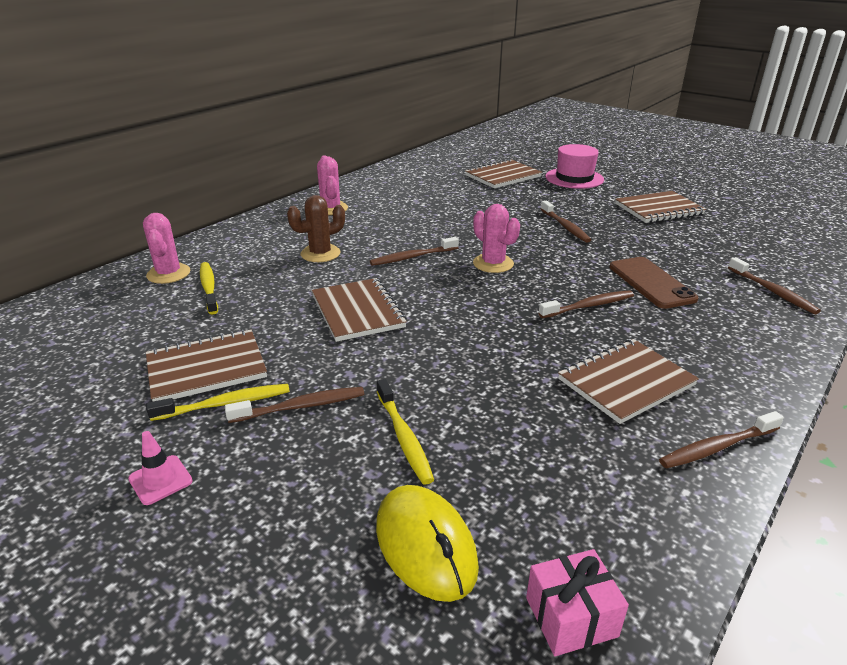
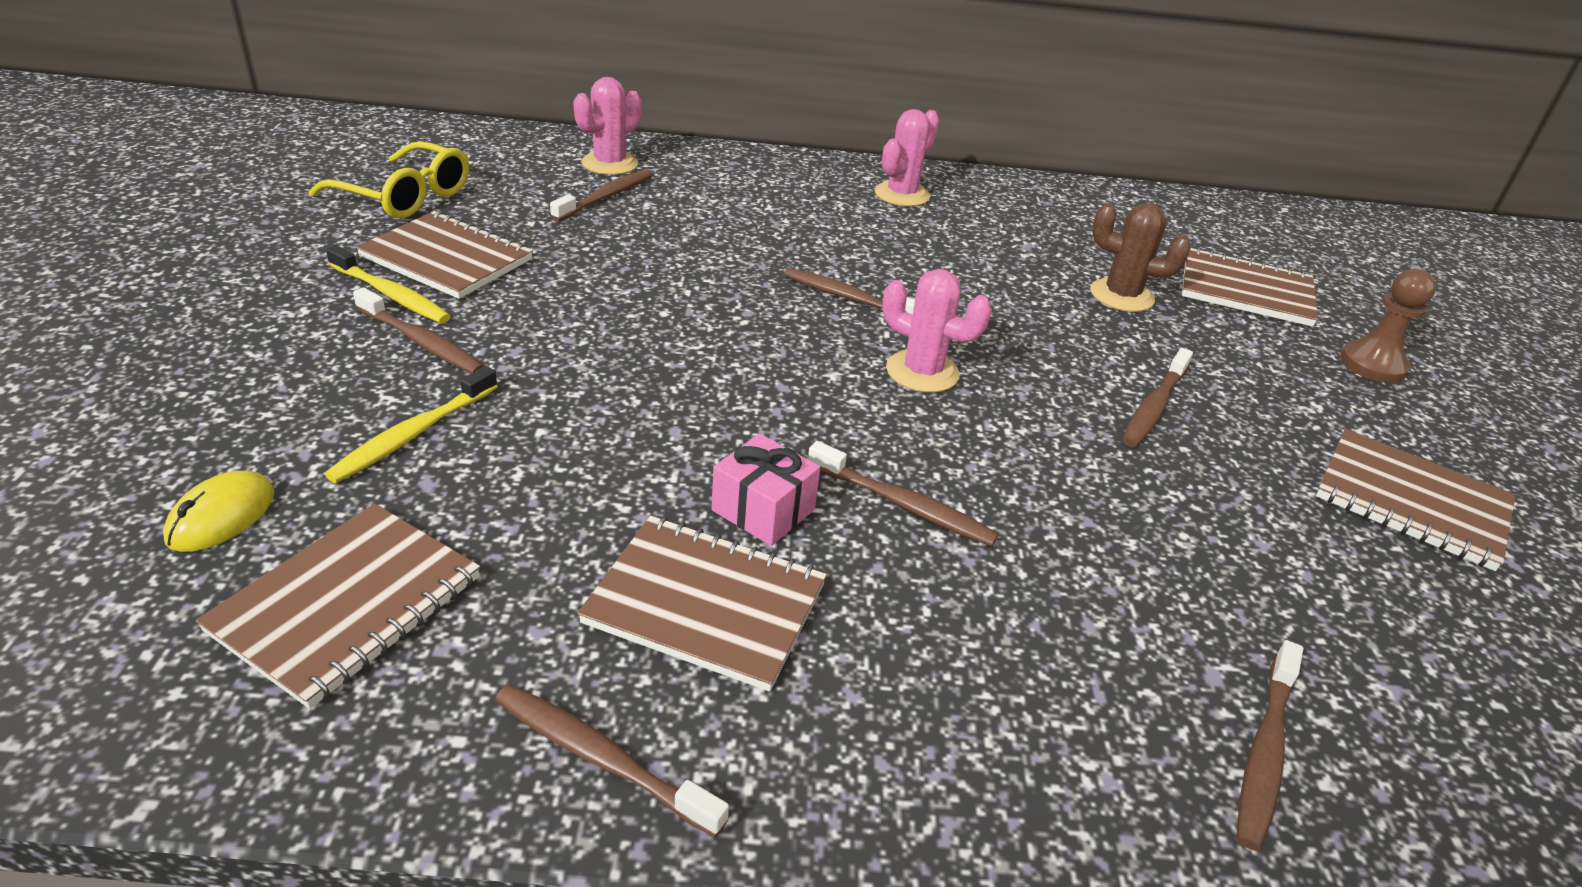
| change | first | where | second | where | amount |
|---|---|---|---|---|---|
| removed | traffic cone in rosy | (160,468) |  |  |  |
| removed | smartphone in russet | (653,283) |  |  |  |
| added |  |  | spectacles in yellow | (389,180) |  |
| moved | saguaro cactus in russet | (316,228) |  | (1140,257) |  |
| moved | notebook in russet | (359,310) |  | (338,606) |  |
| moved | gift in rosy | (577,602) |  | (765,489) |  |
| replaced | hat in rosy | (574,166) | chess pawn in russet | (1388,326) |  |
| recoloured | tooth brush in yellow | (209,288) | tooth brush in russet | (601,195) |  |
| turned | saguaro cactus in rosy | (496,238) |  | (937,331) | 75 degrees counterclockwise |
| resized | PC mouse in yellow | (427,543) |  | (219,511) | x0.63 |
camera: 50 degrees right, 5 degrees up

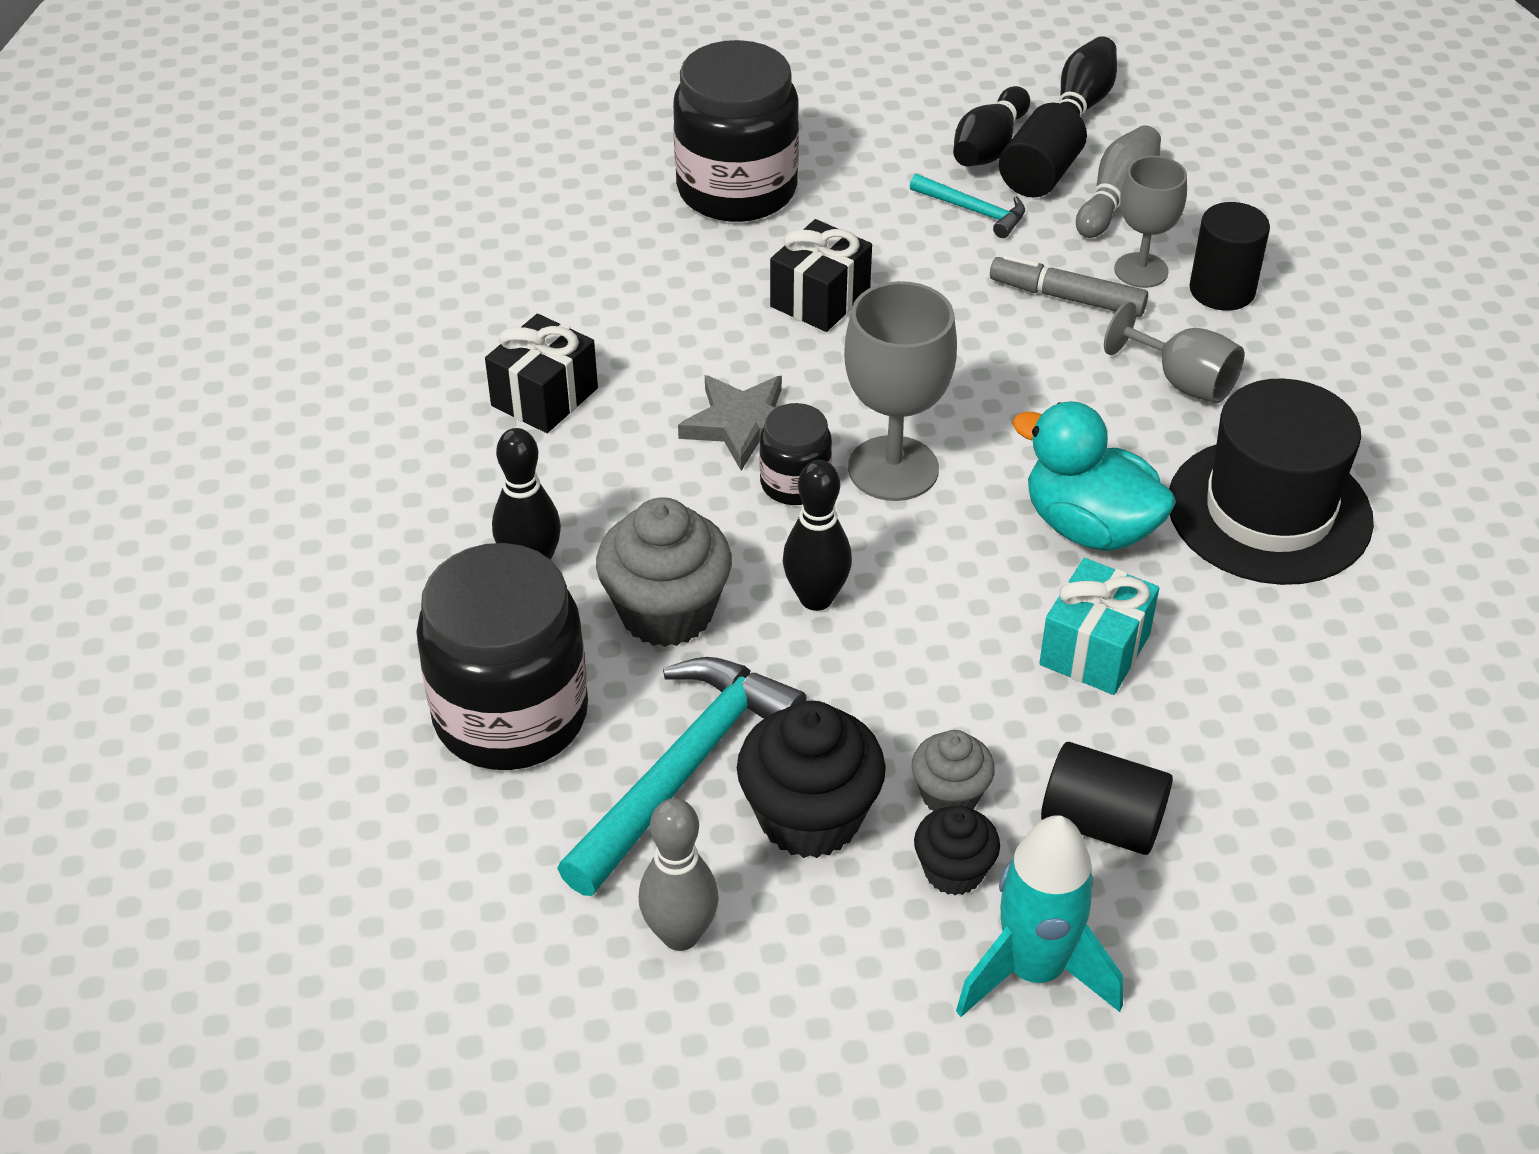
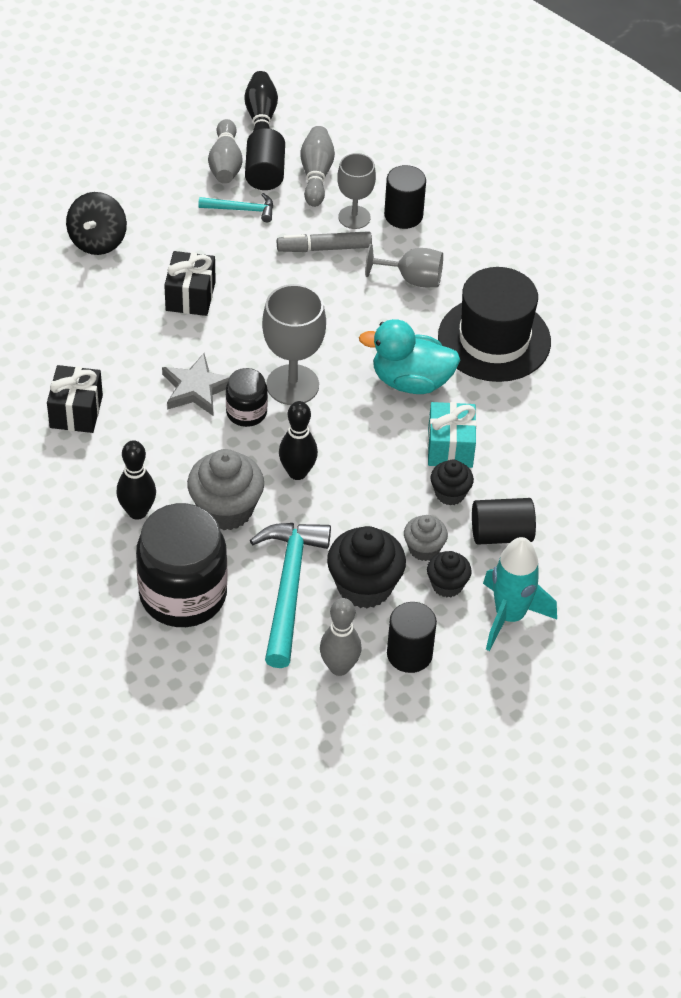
| change | first | where | second | where | amount |
|---|---|---|---|---|---|
| added |  |  | solid cylinder in ebony | (412,637) |  |
| added |  |  | muffin in ebony | (452,482) |  |
| replaced | preserve jar in ebony | (736,131) | spinning top in ebony | (96,223) |  |
| recoloured | bowling pin in ebony | (991,126) | bowling pin in grey | (225,151) |  |
camera: 30 degrees left, 5 degrees up

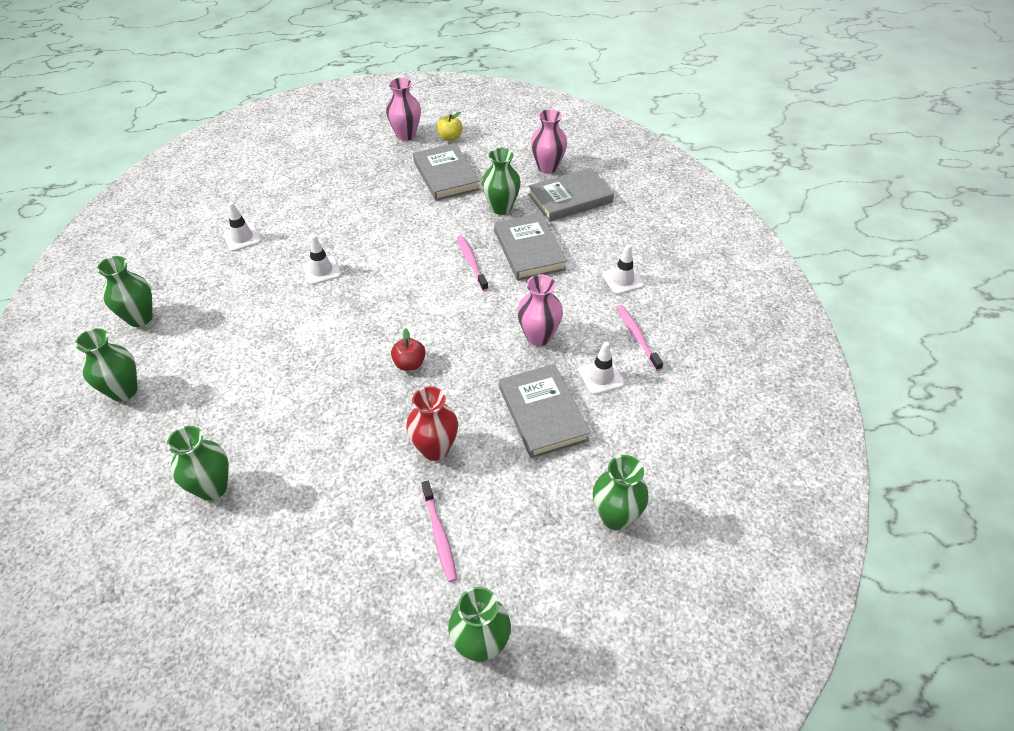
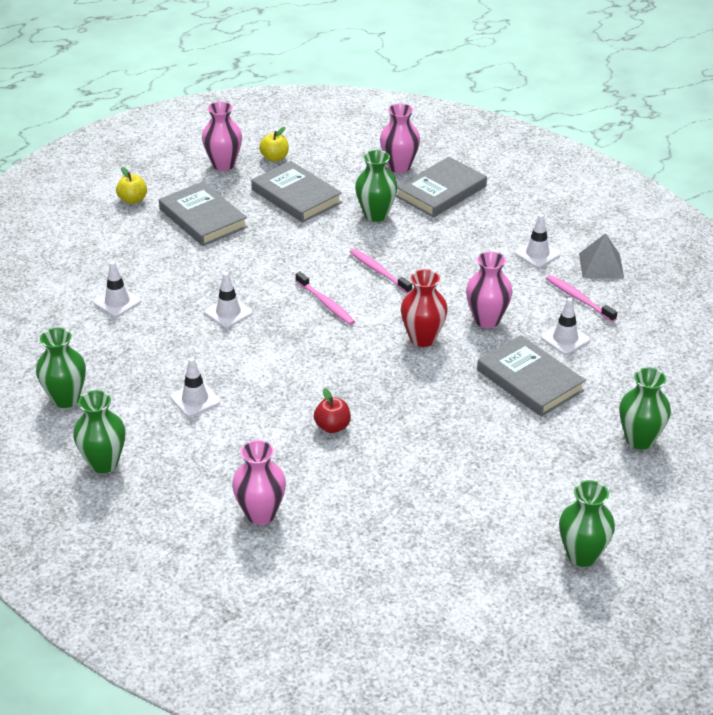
| change | first | where | second | where | amount |
|---|---|---|---|---|---|
| added |  |  | toy apple in yellow | (131,185) |  |
| added |  |  | traffic cone in pure white | (195,387) |  |
| added |  |  | solid pyramid in grey | (601,256) |  |
| moved | toy apple in crimson | (408,349) |  | (332,410) |  |
| moved | vase in crimson | (432,423) |  | (424,308) |  |
| moved | tooth brush in rosy | (439,531) |  | (325,298) |  |
| moved | book in grey | (530,247) |  | (203,214) |  |
| recoloured | vase in green | (198,463) | vase in rosy | (259,482) |  |
camera: 20 degrees left, 10 degrees down

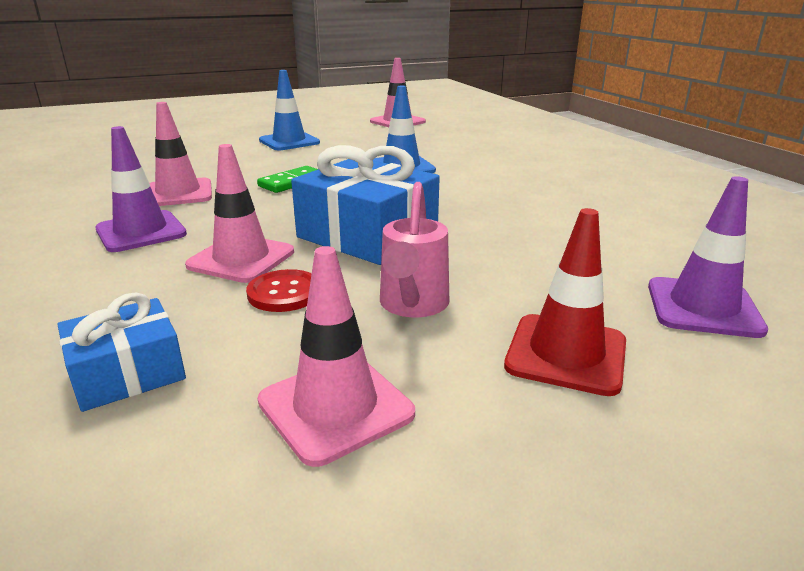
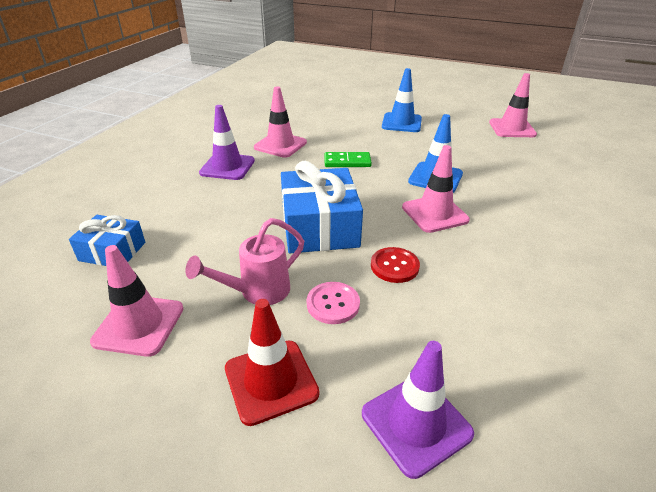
| change | first | where | second | where | amount |
|---|---|---|---|---|---|
| added |  |  | button in rosy | (333,303) |  |
| moved | traffic cone in rosy | (239,213) |  | (436,189) |  |
| moved | button in crimson | (279,290) |  | (395,265) |  |
camera: 45 degrees right, 10 degrees up

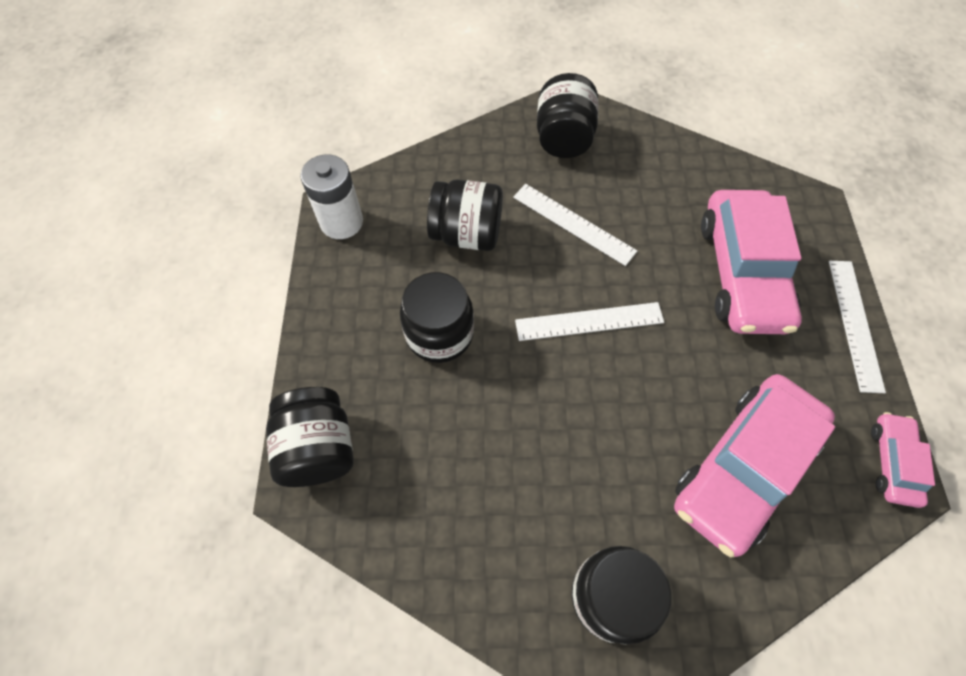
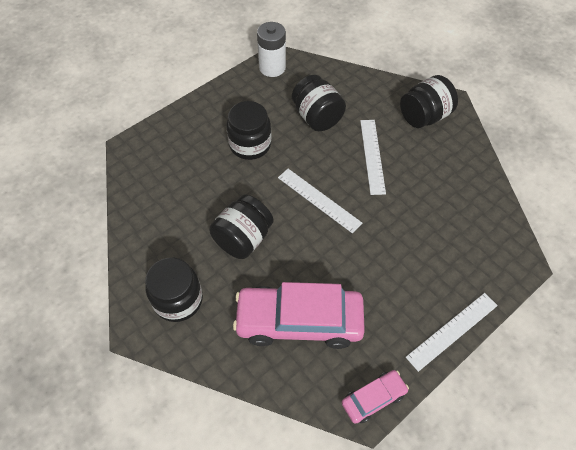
| change | first | where | second | where | amount |
|---|---|---|---|---|---|
| removed | car in rosy | (751,262) |  |  |  |
| moved | preserve jar in ebony | (310,437) |  | (241,226) |  |
camera: 50 degrees right, 5 degrees down

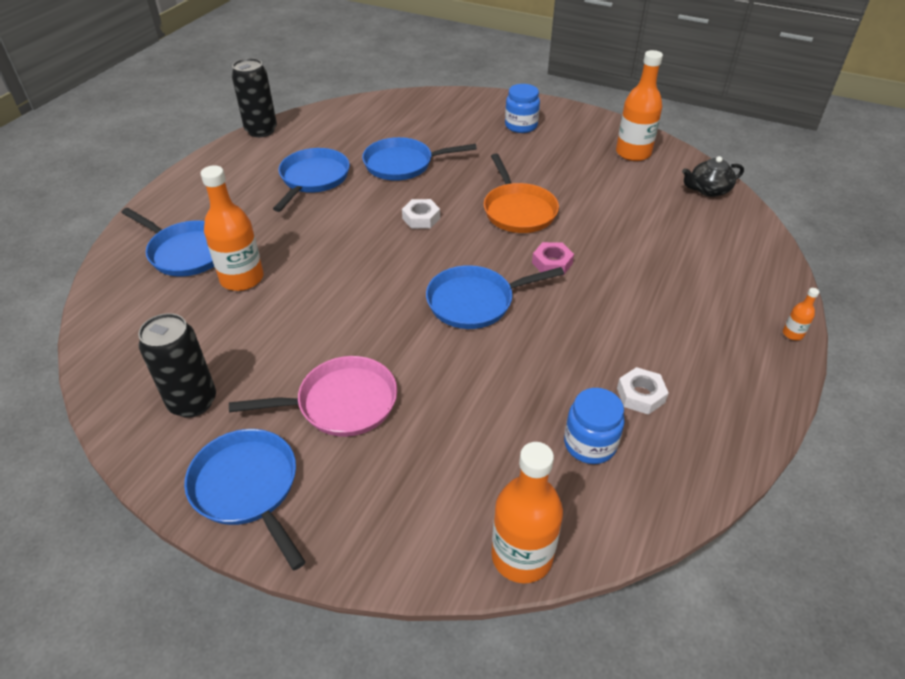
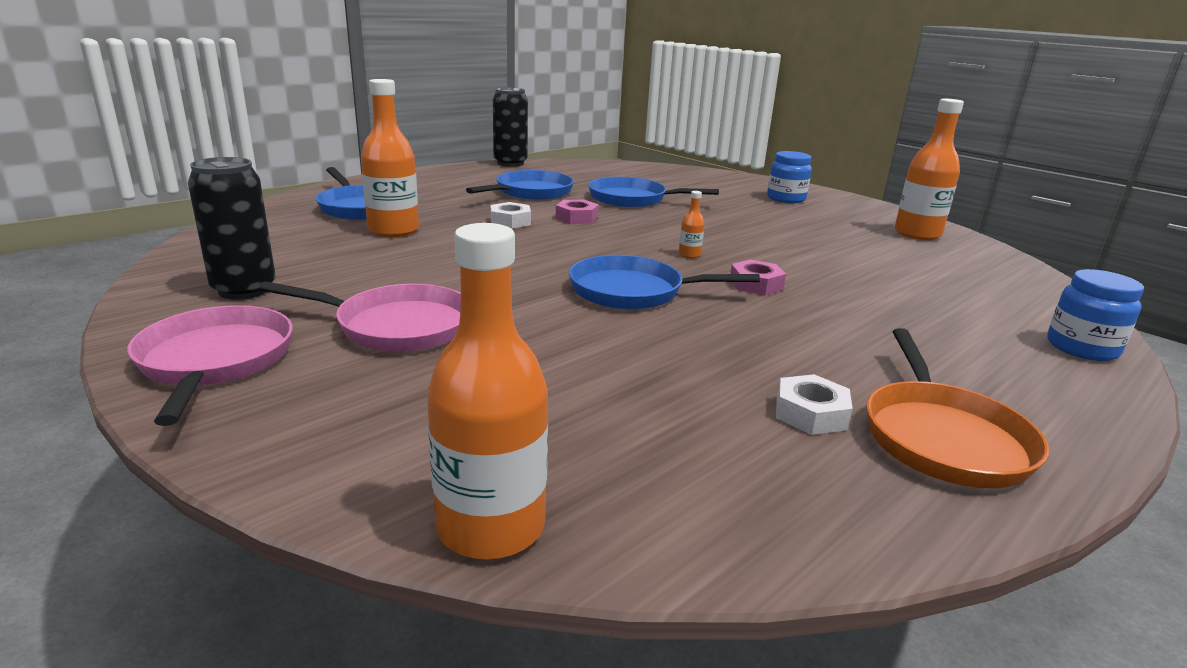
| change | first | where | second | where | amount |
|---|---|---|---|---|---|
| removed | china teapot in ebony | (713,176) |  |  |  |
| added |  |  | nut in rosy | (577,212) |  |
| moved | nut in pure white | (421,214) |  | (511,215) |  |
| moved | pan in bright orange | (521,193) |  | (957,408) |  |
| moved | preserve jar in royal blue | (594,426) |  | (1095,315) |  |
| moved | drink bottle in bright orange | (801,314) |  | (692,224) |  |
| recoloured | pan in royal blue | (244,499) | pan in rosy | (210,365) |  |
camera: 20 degrees right, 20 degrees down

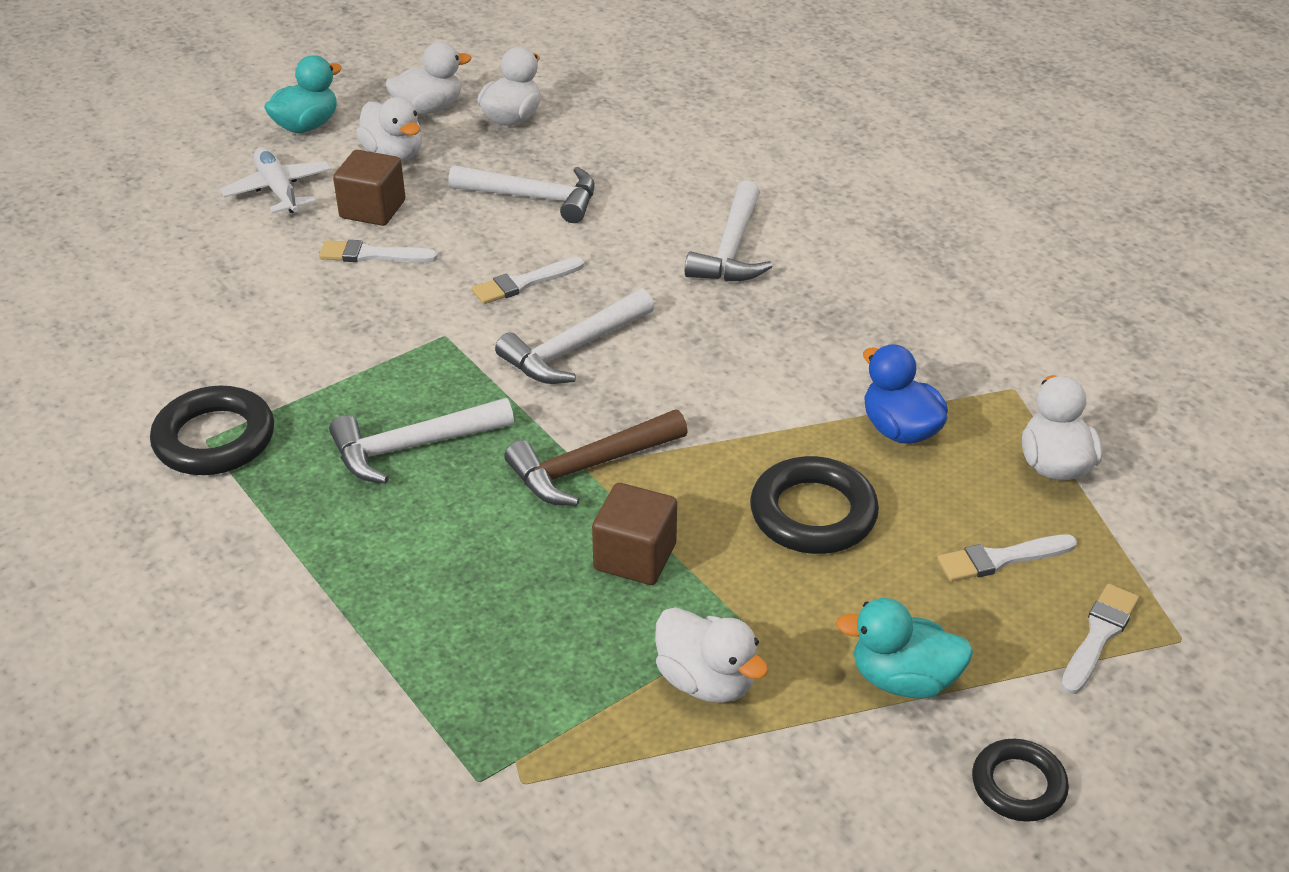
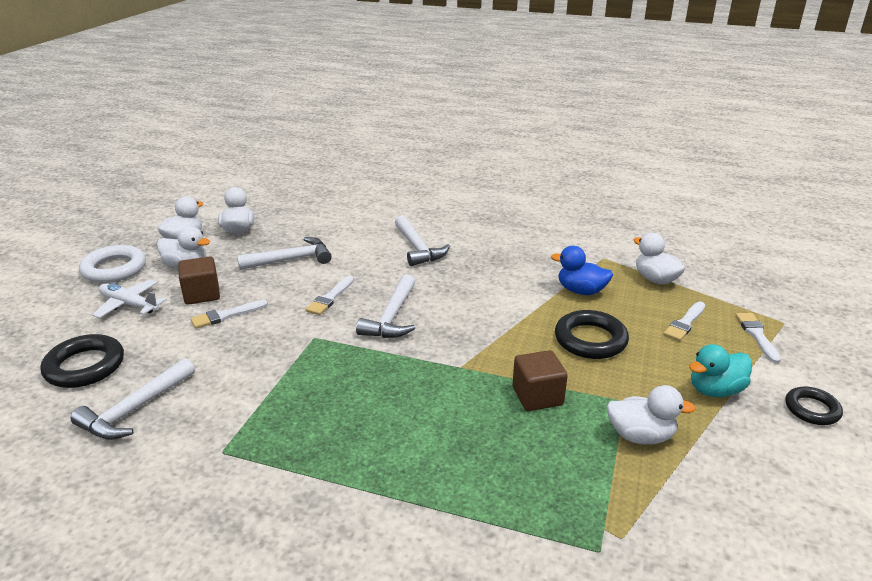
| change | first | where | second | where | amount |
|---|---|---|---|---|---|
| removed | claw hammer in russet | (596,458) |  |  |  |
| moved | hoop in ebony | (212,430) |  | (82,361) |  |
| moved | claw hammer in pure white | (421,441) |  | (133,399) |  |
| replaced | toy duck in aqua | (303,94) | hoop in pure white | (112,264) |  |
camera: 35 degrees left, 10 degrees down

